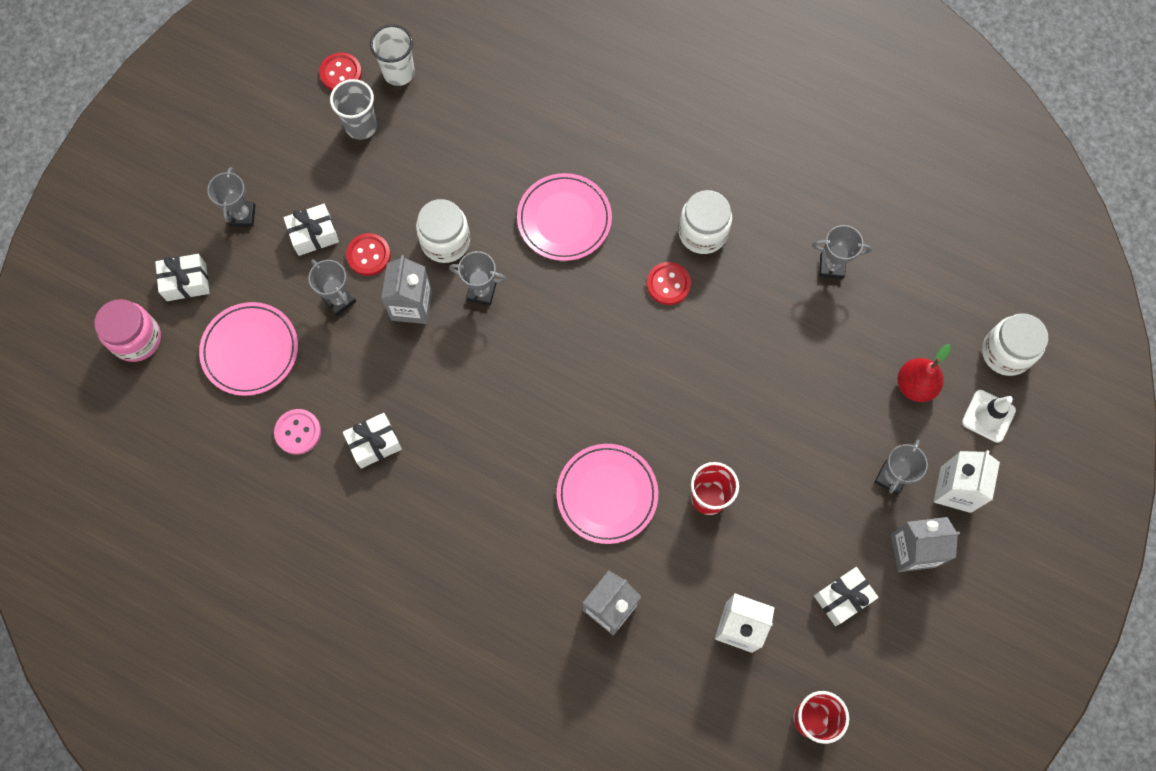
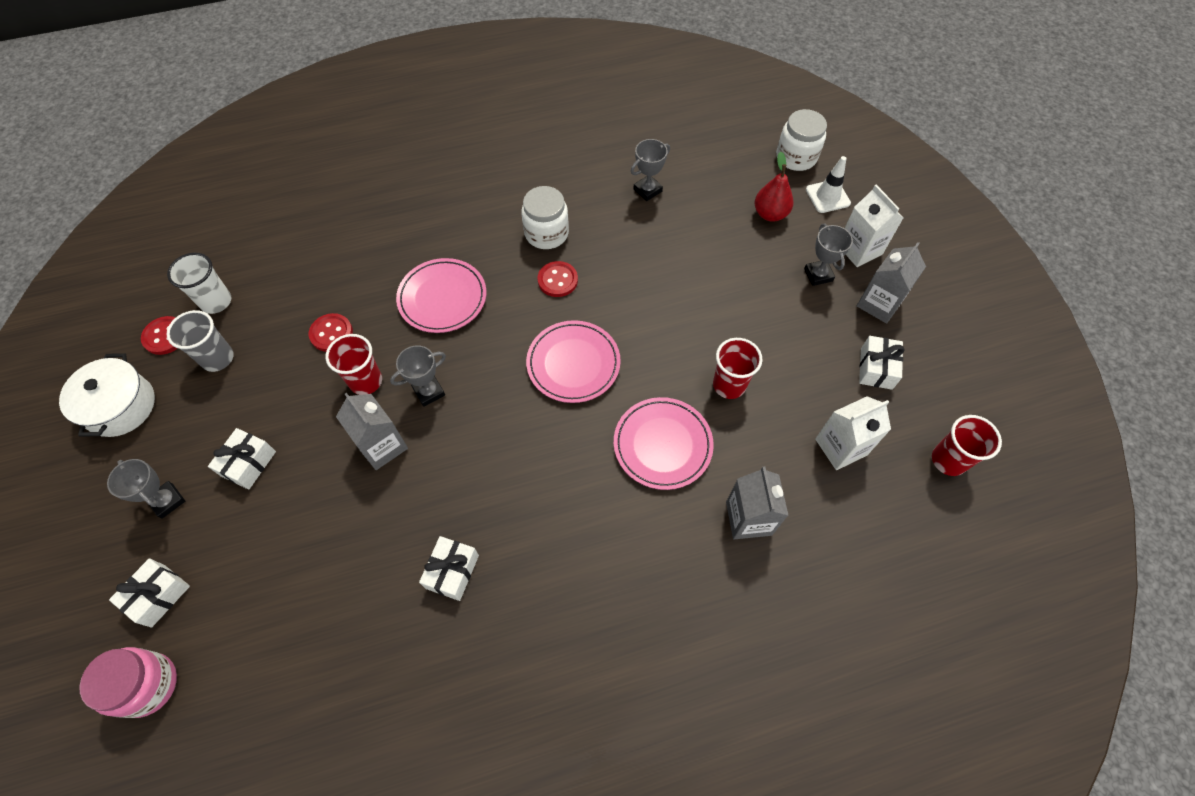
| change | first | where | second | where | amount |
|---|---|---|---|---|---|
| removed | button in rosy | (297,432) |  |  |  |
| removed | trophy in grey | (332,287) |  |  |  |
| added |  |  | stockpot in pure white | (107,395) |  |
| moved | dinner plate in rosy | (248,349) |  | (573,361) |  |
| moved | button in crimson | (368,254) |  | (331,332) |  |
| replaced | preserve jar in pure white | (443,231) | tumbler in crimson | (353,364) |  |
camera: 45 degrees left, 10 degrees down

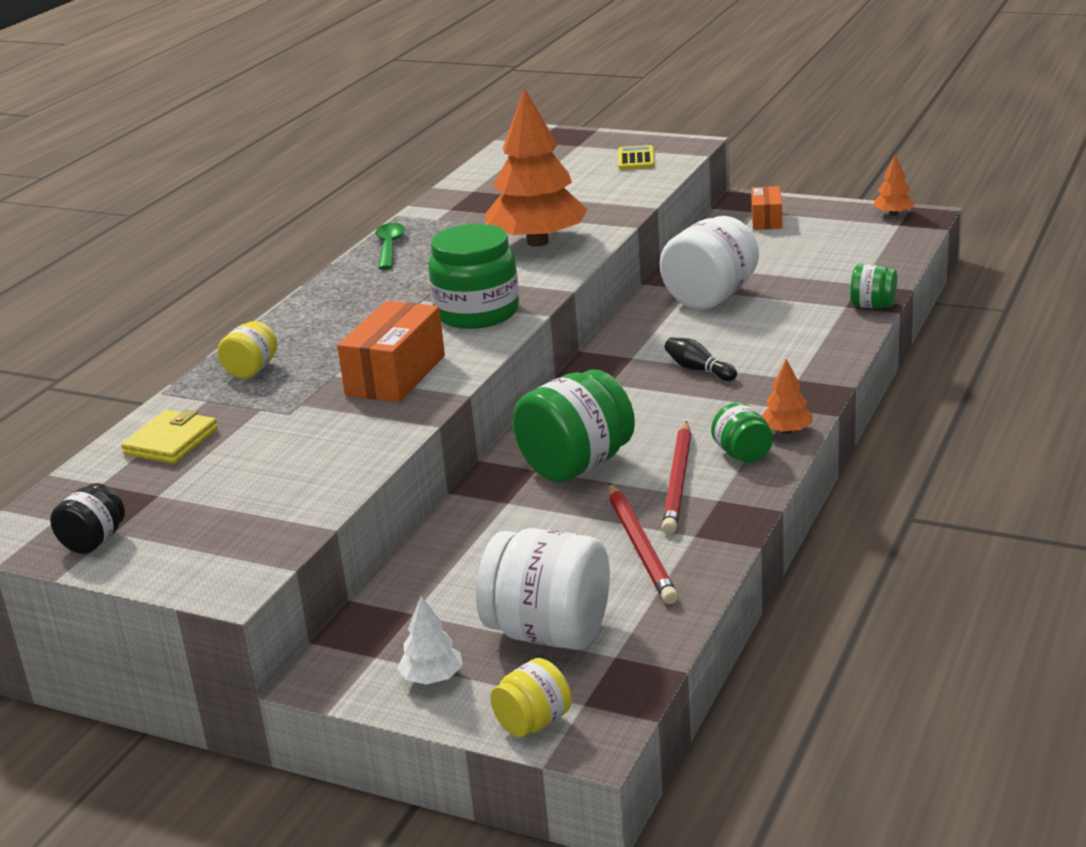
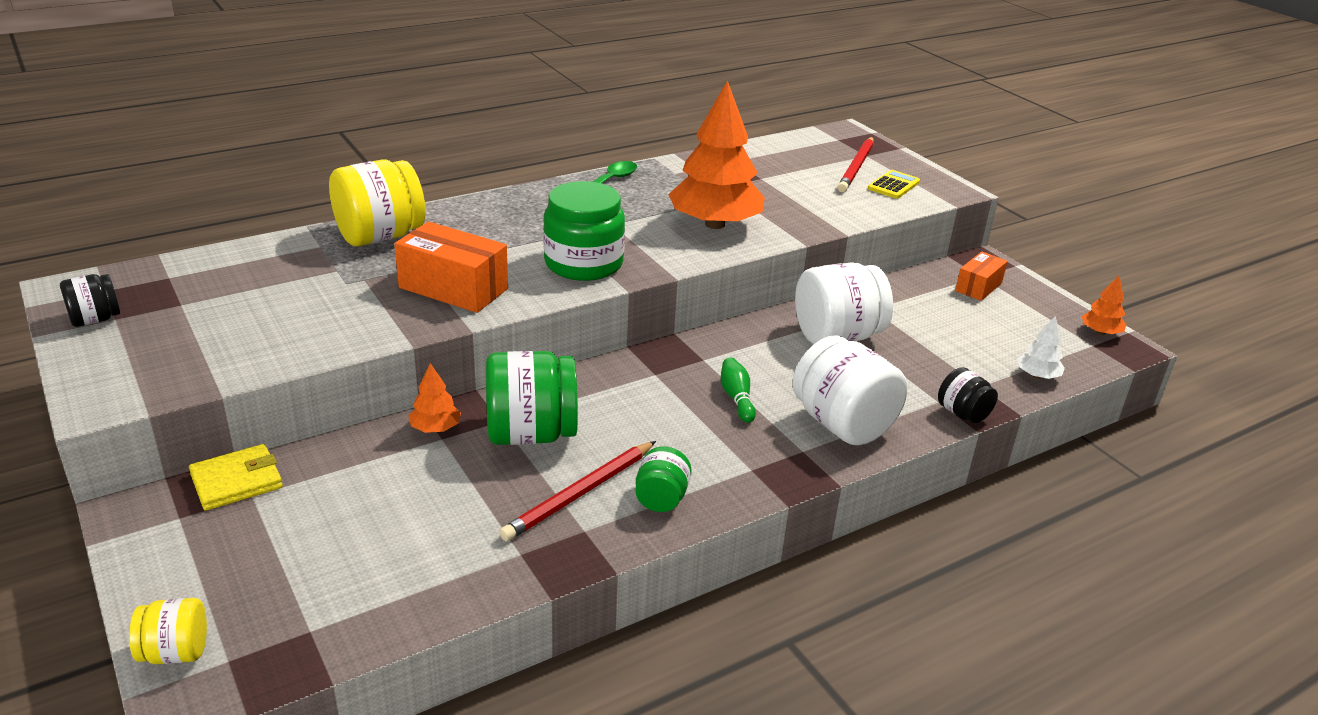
| change | first | where | second | where | amount |
|---|---|---|---|---|---|
| moved | wallet in yellow | (169,437) |  | (236,477) |  |
| moved | toy tree in pure white | (430,640) |  | (1041,347) |  |
| moved | preserve jar in pure white | (543,589) |  | (849,390) |  |
| moved | pencil in crimson | (643,543) |  | (855,164) |  |
| moved | toy tree in bright orange | (787,396) |  | (434,398) |  |
| recoloured | bowling pin in ebony | (700,359) | bowling pin in green | (738,390) |  |
| recoloured | preserve jar in green | (873,286) | preserve jar in ebony | (968,395) |  |
| turned | box in bright orange | (391,352) |  | (451,267) | 60 degrees clockwise |
| resized | preserve jar in yellow | (247,350) |  | (377,202) | x1.90 |
camera: 30 degrees right, 5 degrees up

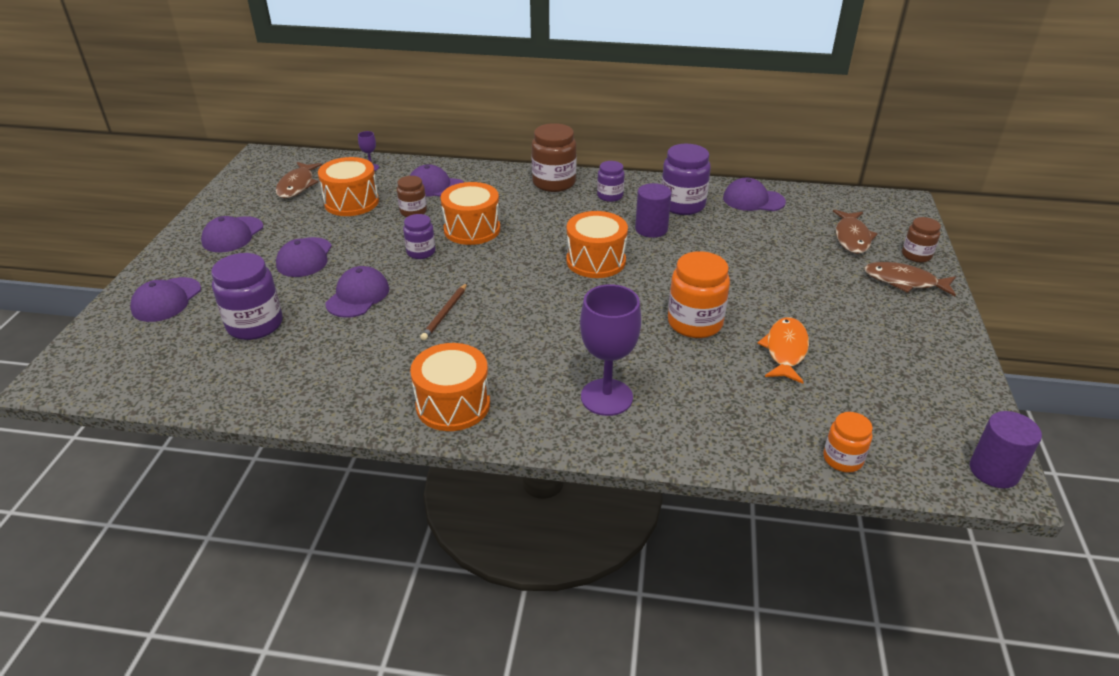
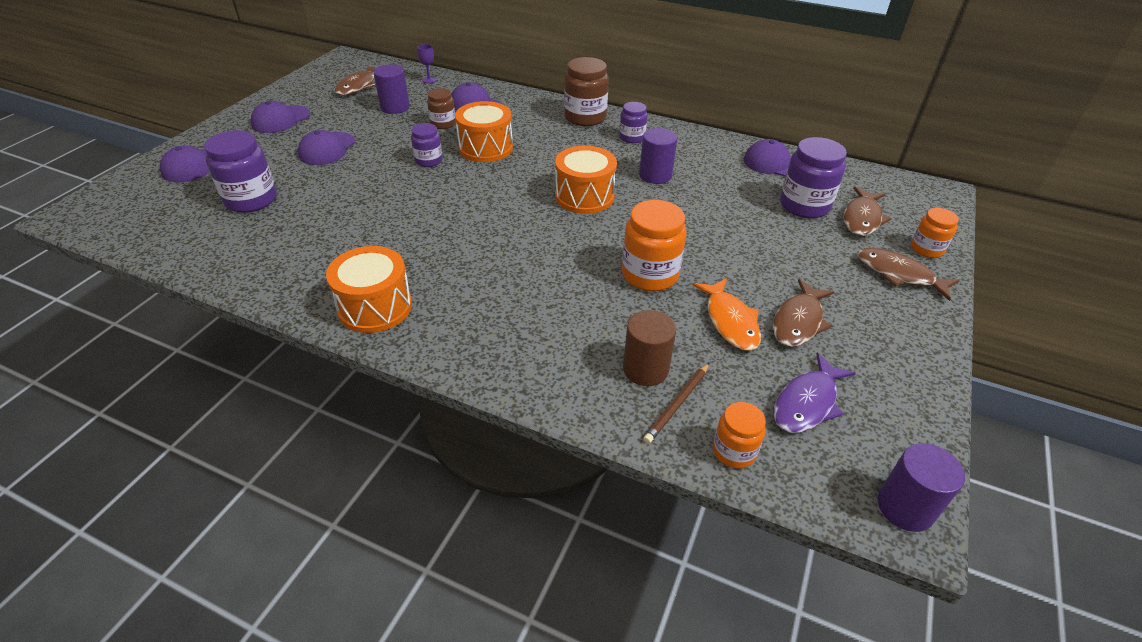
| change | first | where | second | where | amount |
|---|---|---|---|---|---|
| removed | baseball cap in violet | (357,292) |  |  |  |
| removed | goblet in violet | (610,350) |  |  |  |
| added |  |  | solid cylinder in russet | (649,348) |  |
| added |  |  | fish figure in russet | (803,313) |  |
| added |  |  | fish figure in violet | (815,393) |  |
| moved | pencil in russet | (443,312) |  | (676,403) |  |
| moved | preserve jar in violet | (686,179) |  | (813,177) |  |
| replaced | toy drum in bright orange | (348,186) | solid cylinder in violet | (392,89) |  |
| recoloured | preserve jar in russet | (921,240) | preserve jar in bright orange | (935,233) |  |
| turned | fish figure in bright orange | (783,350) |  | (727,314) | 135 degrees clockwise |
camera: 15 degrees right, 5 degrees up

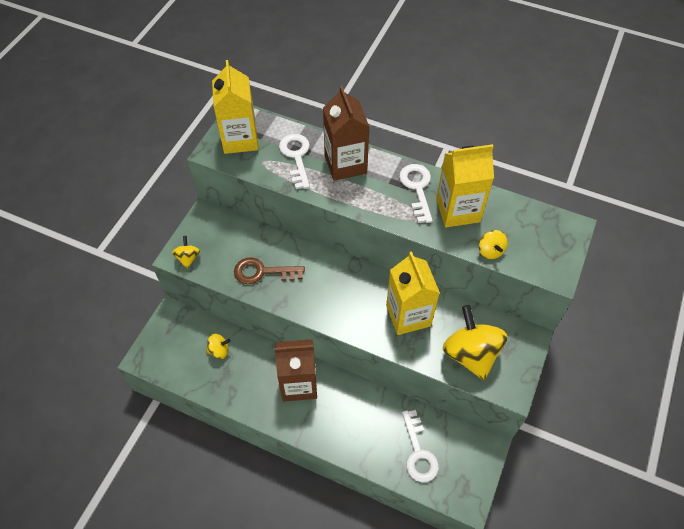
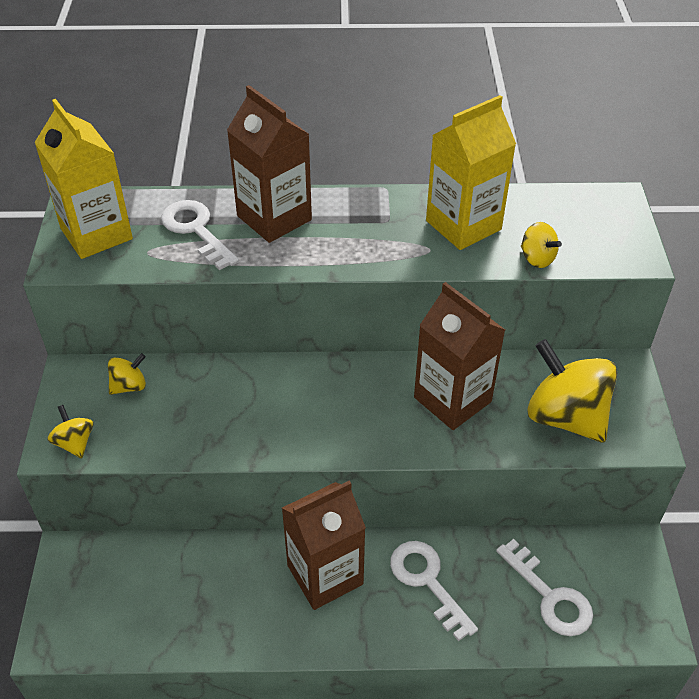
| change | first | where | second | where | amount |
|---|---|---|---|---|---|
| removed | door key in russet | (269,271) |  |  |  |
| moved | spinning top in yellow | (218,346) |  | (127,374) |  |
| moved | door key in pure white | (416,193) |  | (434,591) |  |
| recoloured | milk carton in yellow | (413,293) | milk carton in russet | (459,356) |  |
camera: 25 degrees left, 10 degrees down

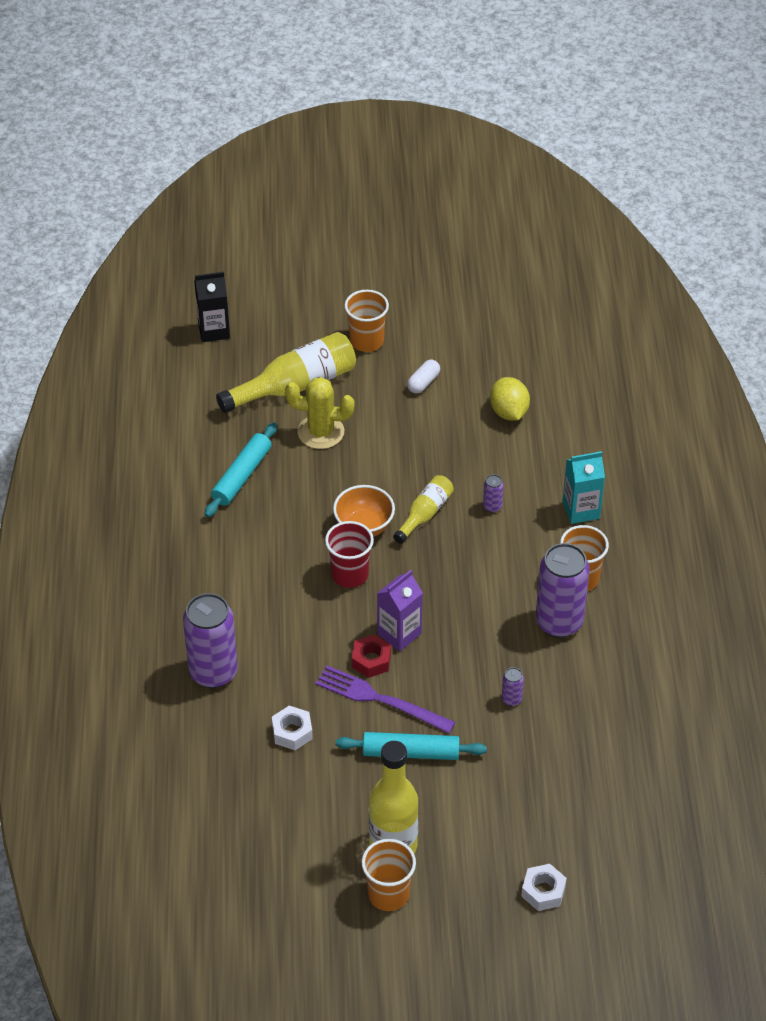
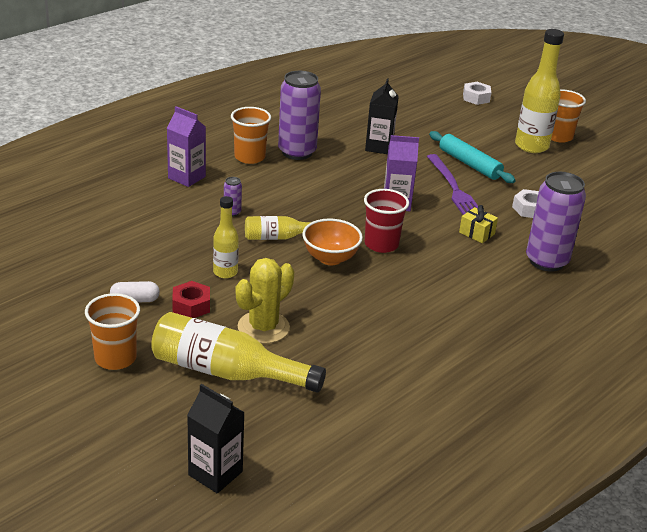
| change | first | where | second | where | amount |
|---|---|---|---|---|---|
| removed | dough roller in aqua | (241,469) |  |  |  |
| removed | toy lemon in yellow | (510,399) |  |  |  |
| added |  |  | drink bottle in yellow | (226,237) |  |
| added |  |  | gift in yellow | (478,224) |  |
| moved | nut in crimson | (371,656) |  | (191,299) |  |
| replaced | can in violet | (513,686) | milk carton in ebony | (382,116) |  |
| recoloured | milk carton in aqua | (584,487) | milk carton in violet | (186,146) |  |
| turned | saguaro cactus in yellow | (320,413) |  | (264,301) | 75 degrees clockwise |
camera: 135 degrees left, 15 degrees down

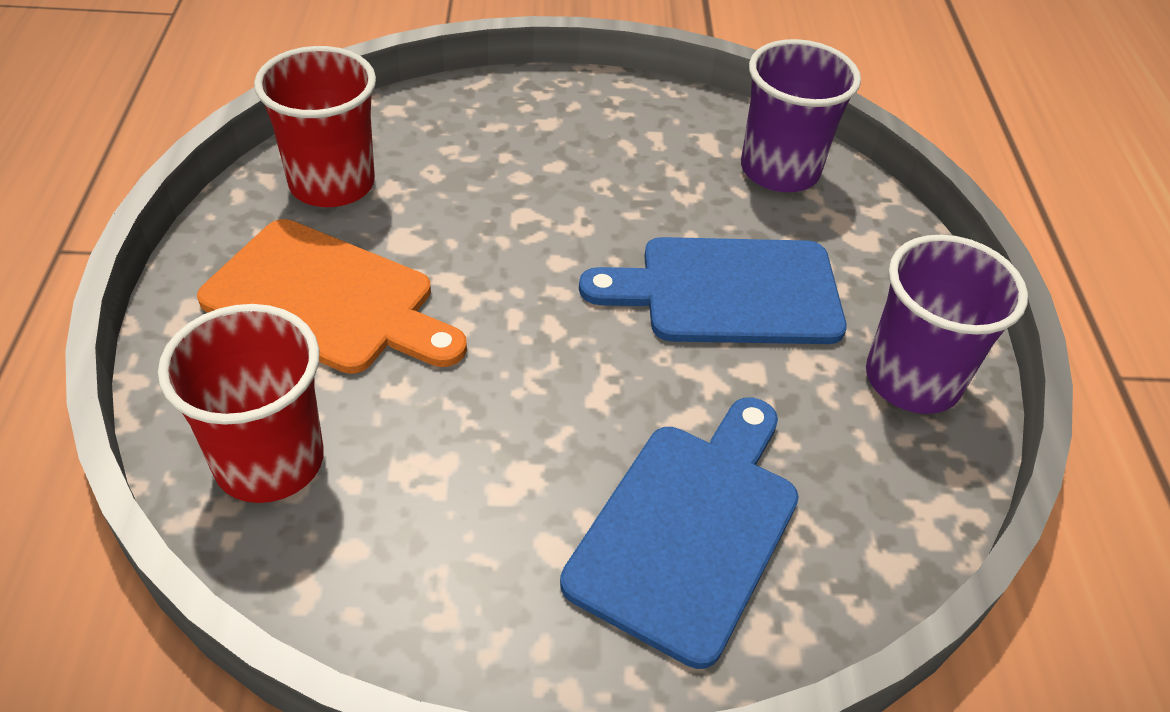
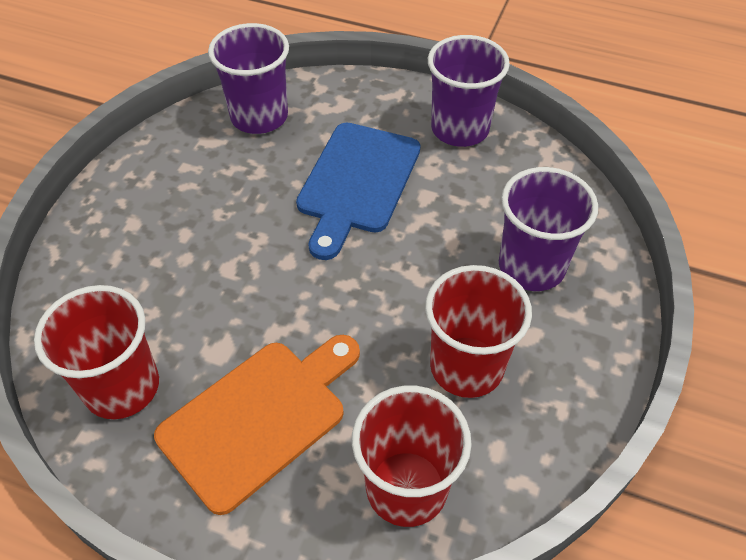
| change | first | where | second | where | amount |
|---|---|---|---|---|---|
| added |  |  | tumbler in crimson | (478,331) |  |
| replaced | bread board in royal blue | (679,533) | tumbler in violet | (548,229) |  |
camera: 65 degrees left, 5 degrees up

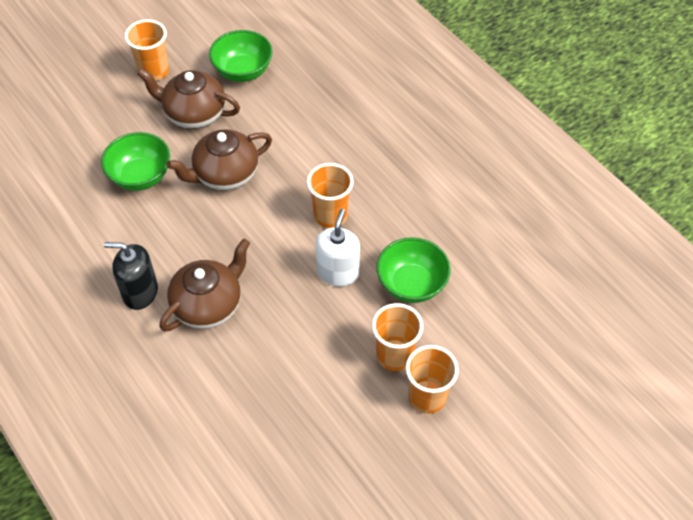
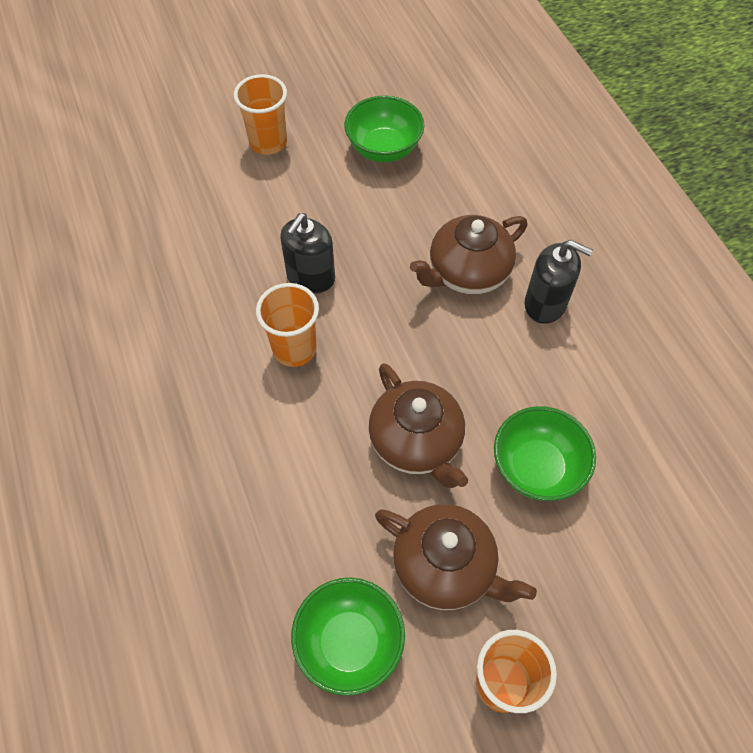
| change | first | where | second | where | amount |
|---|---|---|---|---|---|
| removed | tumbler in bright orange | (397,337) |  |  |  |
| moved | deep dish in green | (413,270) |  | (384,129) |  |
| recoloured | pump bottle in pure white | (338,247) | pump bottle in ebony | (307,253) |  |
| turned | china teapot in russet | (219,159) |  | (418,425) | 75 degrees clockwise |
camera: 165 degrees left, 5 degrees up

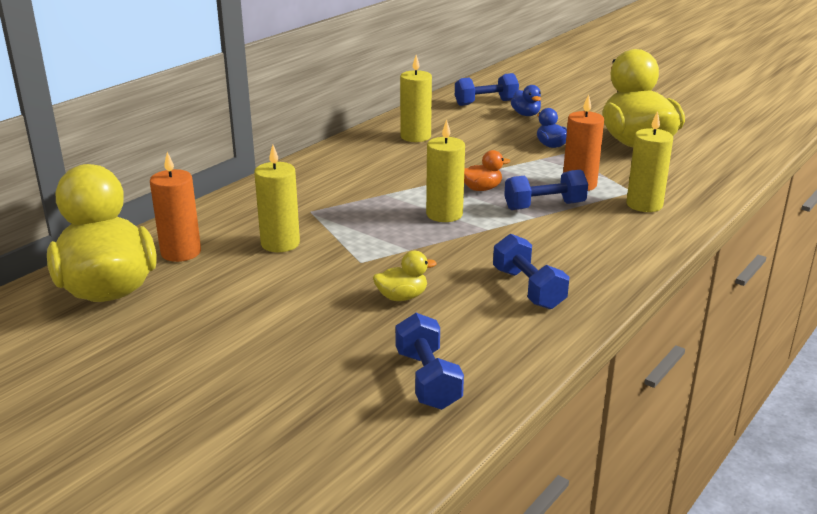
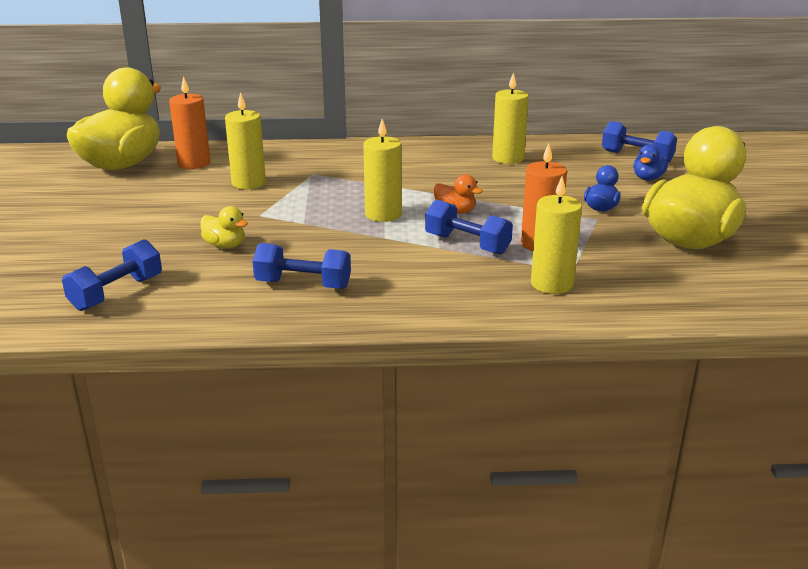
| change | first | where | second | where | amount |
|---|---|---|---|---|---|
| turned | dumbbell in royal blue | (531,271) |  | (301,266) | 75 degrees clockwise |
camera: 50 degrees right, 0 degrees up

